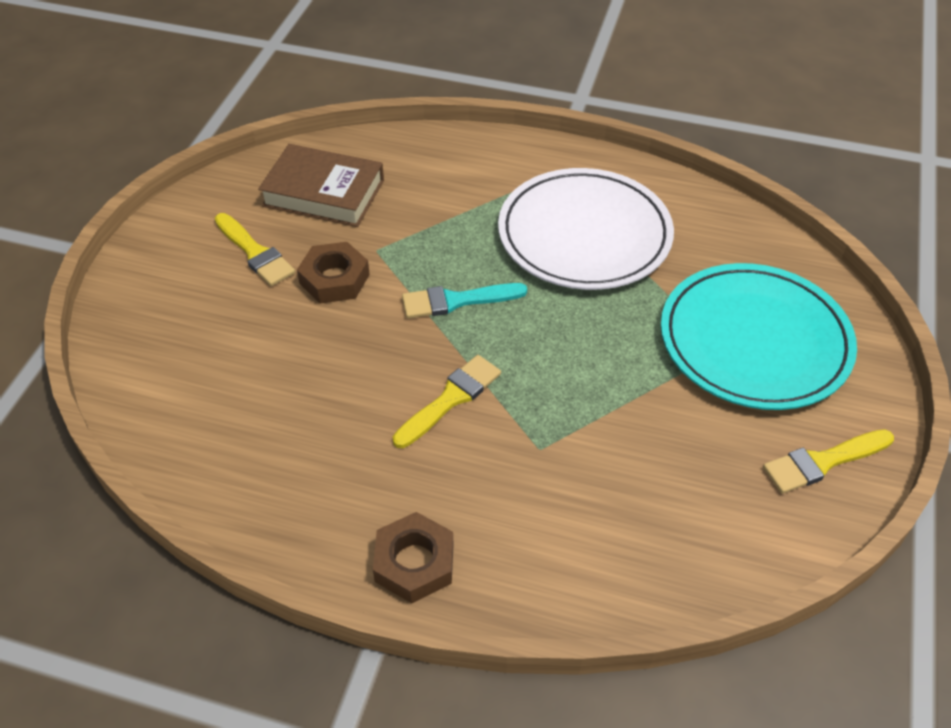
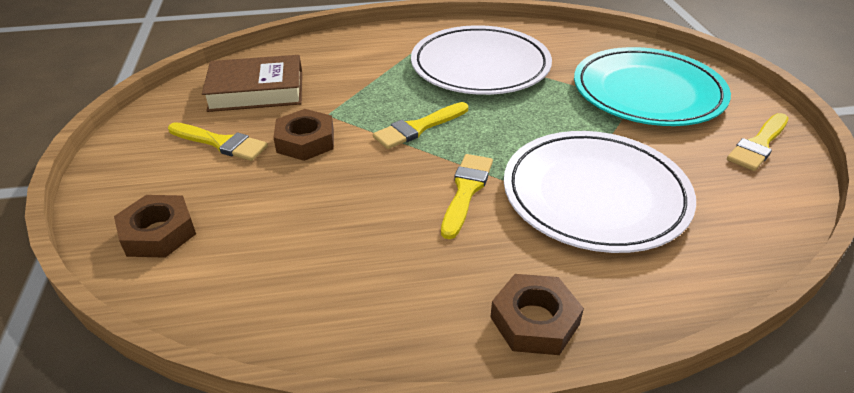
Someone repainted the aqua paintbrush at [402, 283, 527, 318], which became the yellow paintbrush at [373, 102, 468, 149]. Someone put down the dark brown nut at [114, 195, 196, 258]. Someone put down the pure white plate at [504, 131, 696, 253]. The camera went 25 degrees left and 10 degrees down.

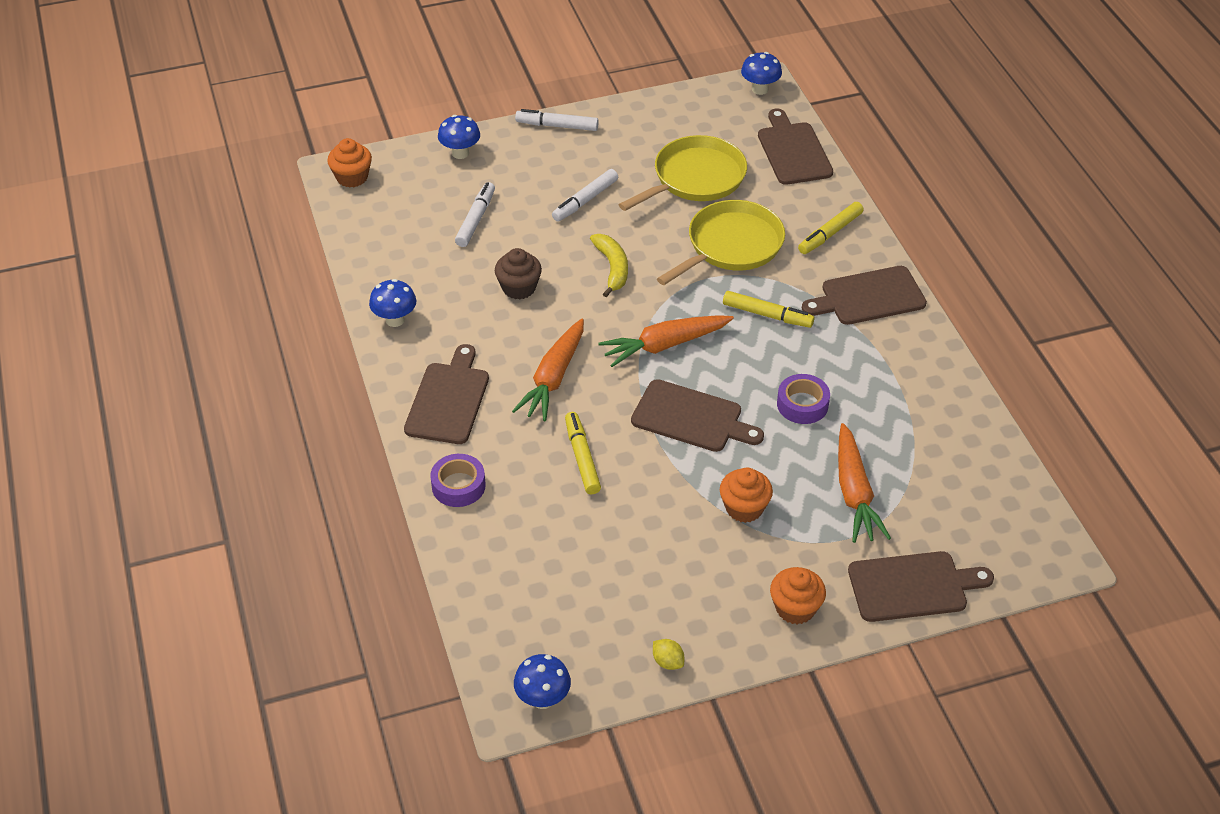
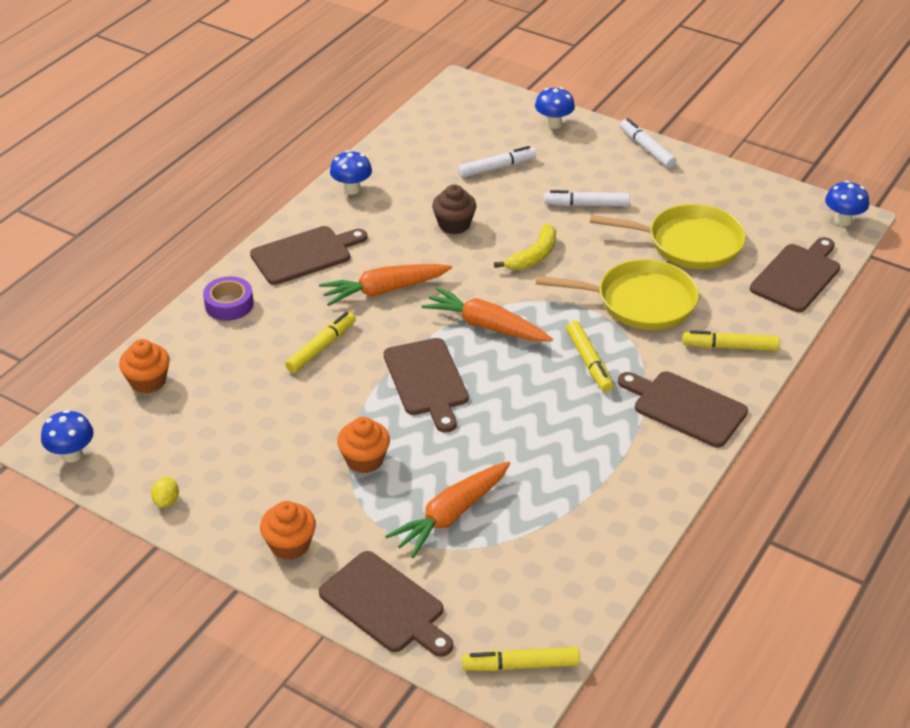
Someone carried the orange-coloured muffin from [327, 138, 372, 188] to [119, 339, 170, 394]. Someone took away the purple roll of tape at [777, 374, 830, 424]. Someone put down the yellow marker at [462, 647, 580, 671]. The camera went 50 degrees right and 5 degrees down.

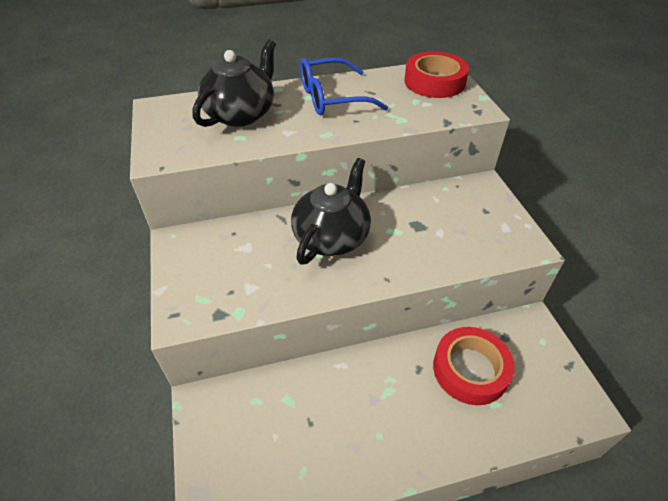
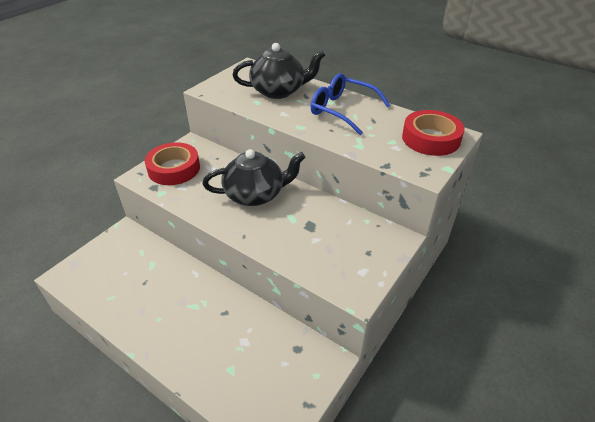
Someone carried the red roll of tape from [433, 327, 515, 405] to [145, 142, 200, 185]. The camera went 50 degrees right and 5 degrees down.

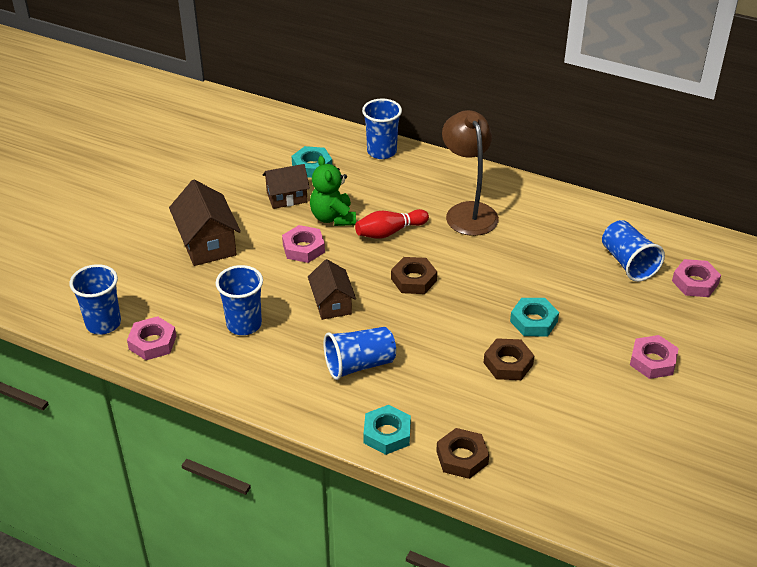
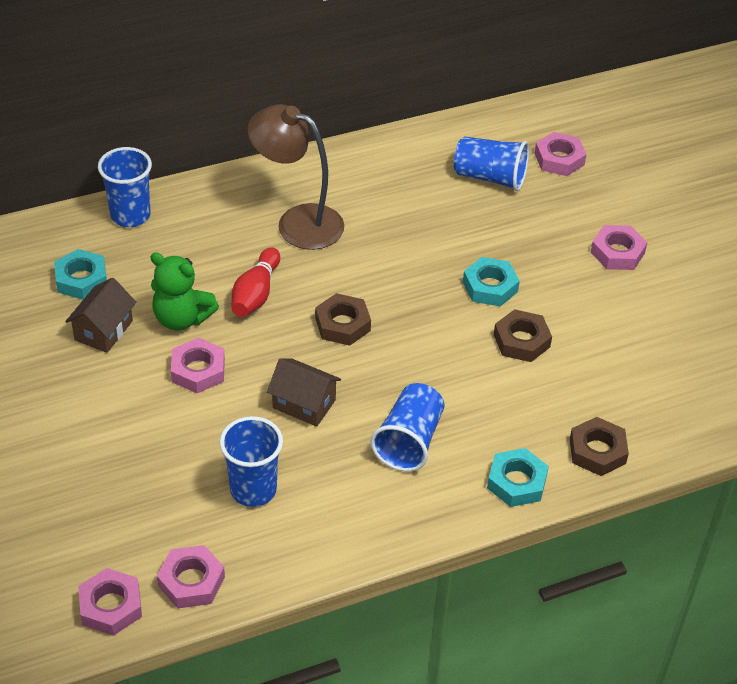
Someone swapped the blue cup at [70, 264, 121, 335] for the pink nut at [78, 568, 142, 636]. Someone took away the dark brown house at [169, 180, 241, 266]. The camera went 50 degrees left and 5 degrees up.

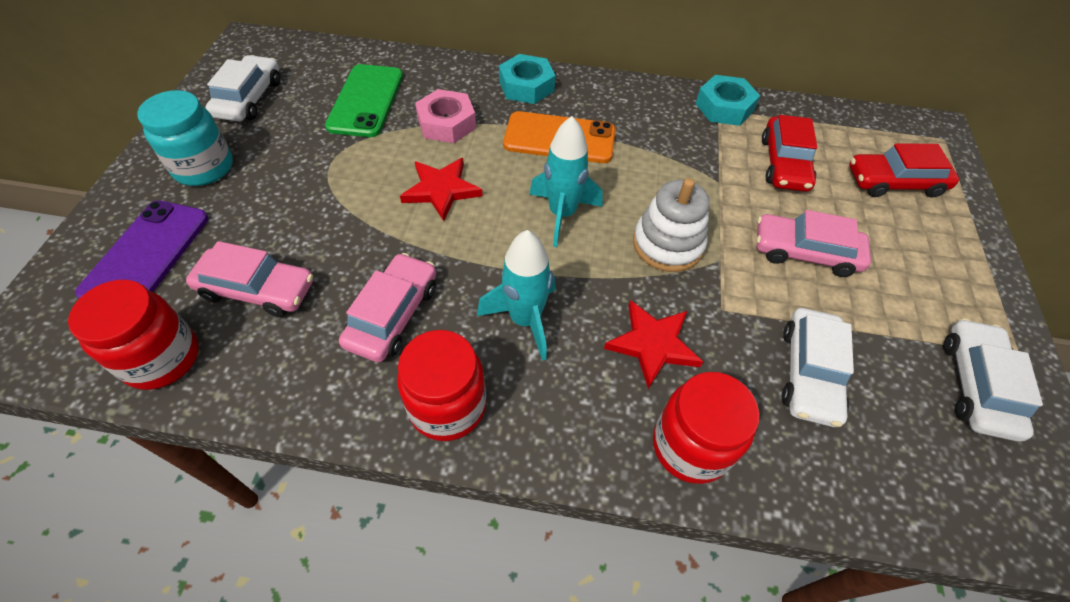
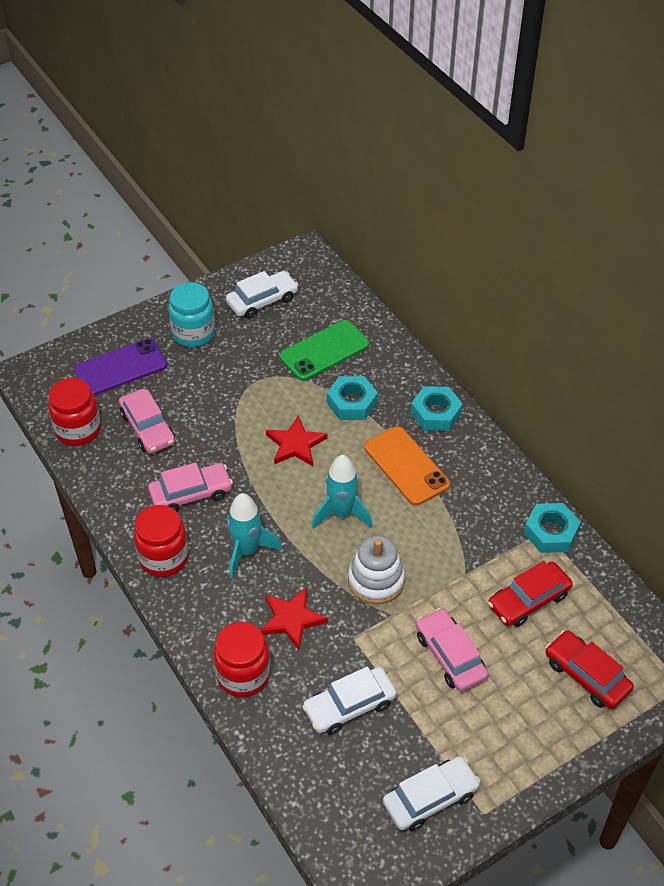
Someone repainted the pink nut at [415, 89, 476, 143], which became the aqua nut at [327, 376, 378, 420]. The camera went 50 degrees right and 5 degrees down.

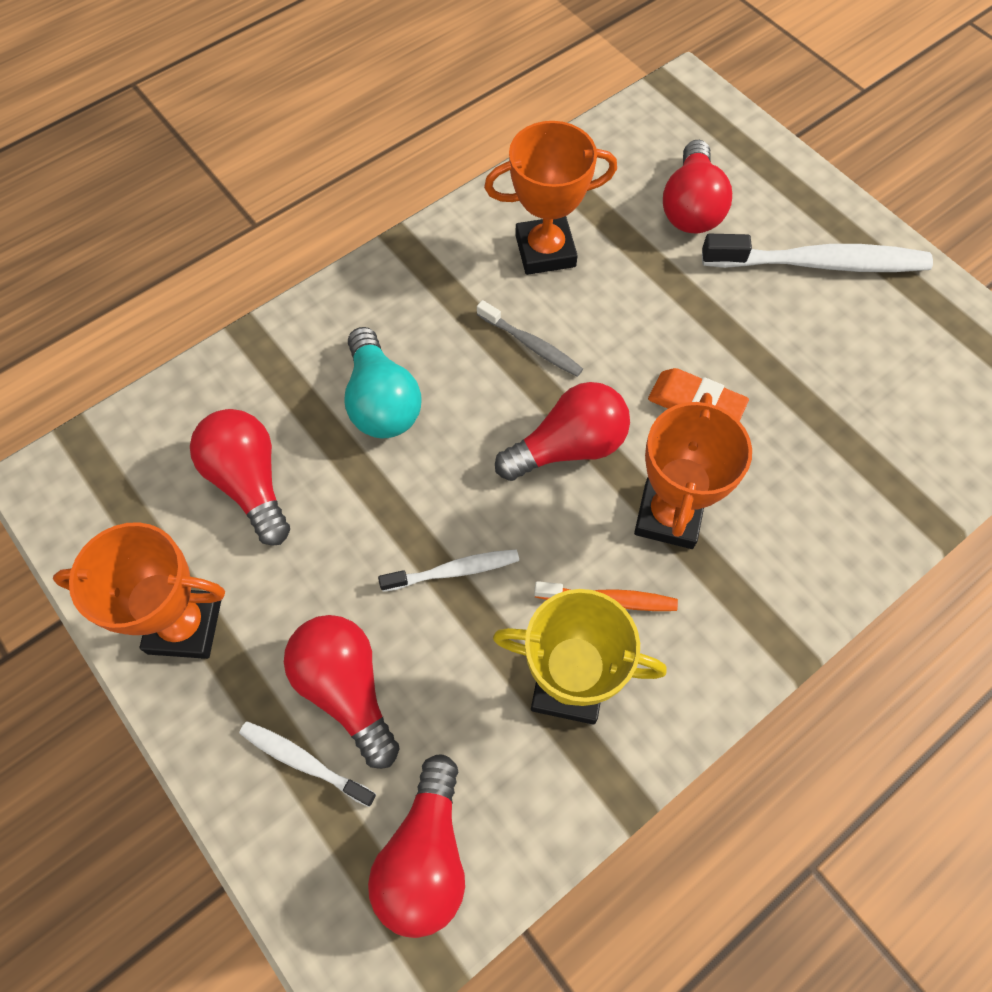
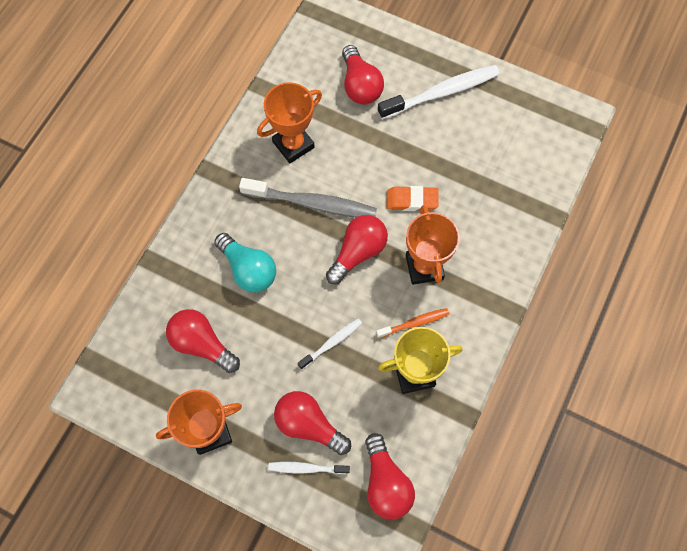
Someone scaled the gray toothbrush at [477, 300, 583, 377] by 1.90. The camera went 25 degrees left and 5 degrees up.

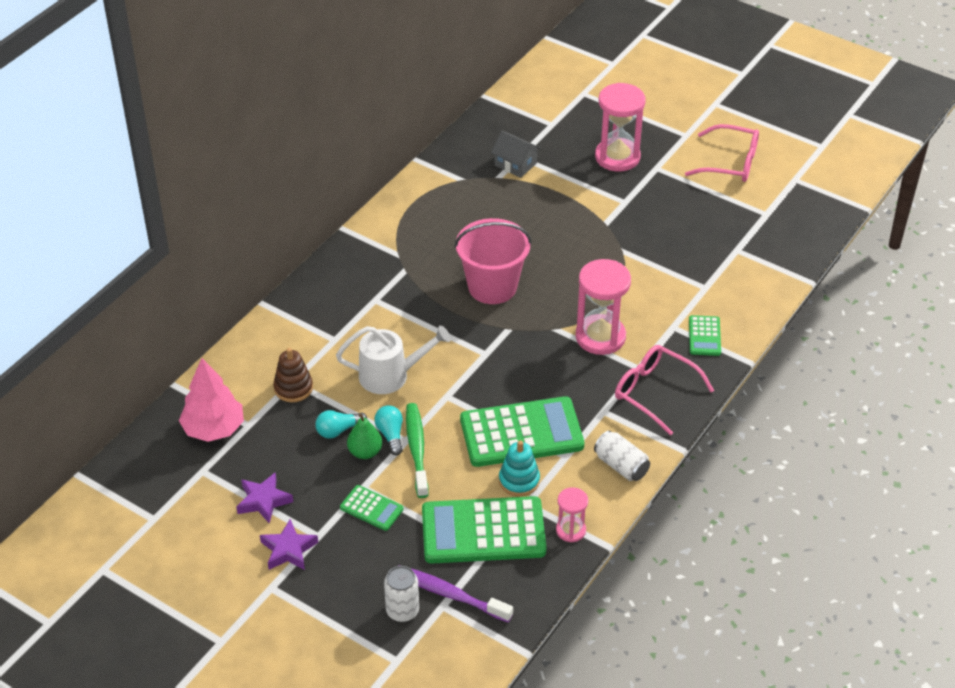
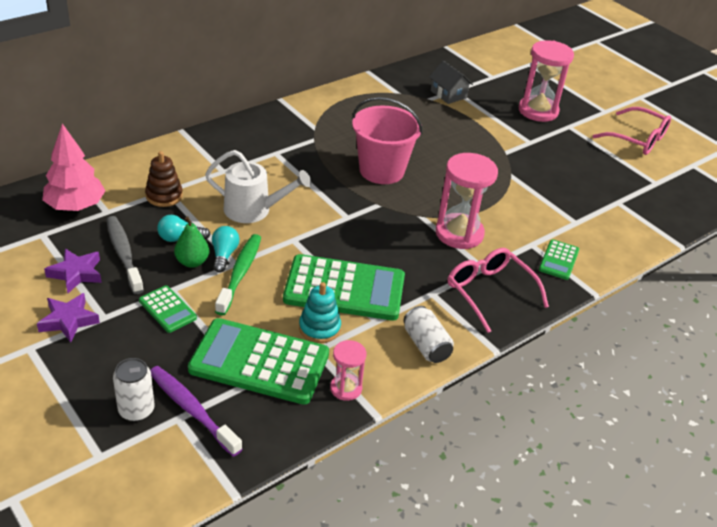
Someone put down the gray toothbrush at [106, 216, 144, 294]. The camera went 15 degrees right and 5 degrees down.

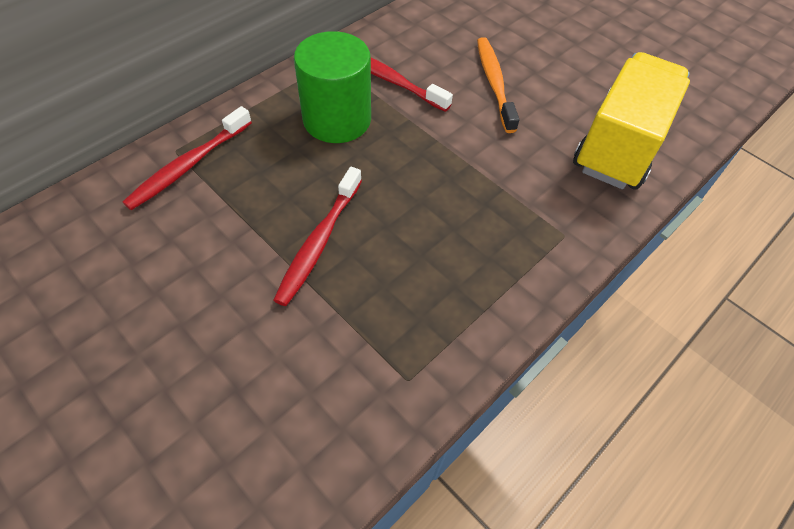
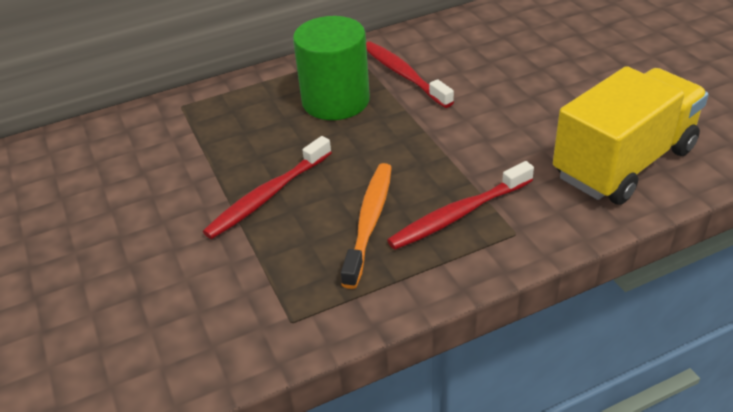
Someone carried the red toothbrush from [123, 106, 252, 210] to [387, 161, 534, 250]. Someone carried the orange-coloured toothbrush from [477, 37, 519, 133] to [341, 163, 392, 289]. The camera went 25 degrees right and 15 degrees down.

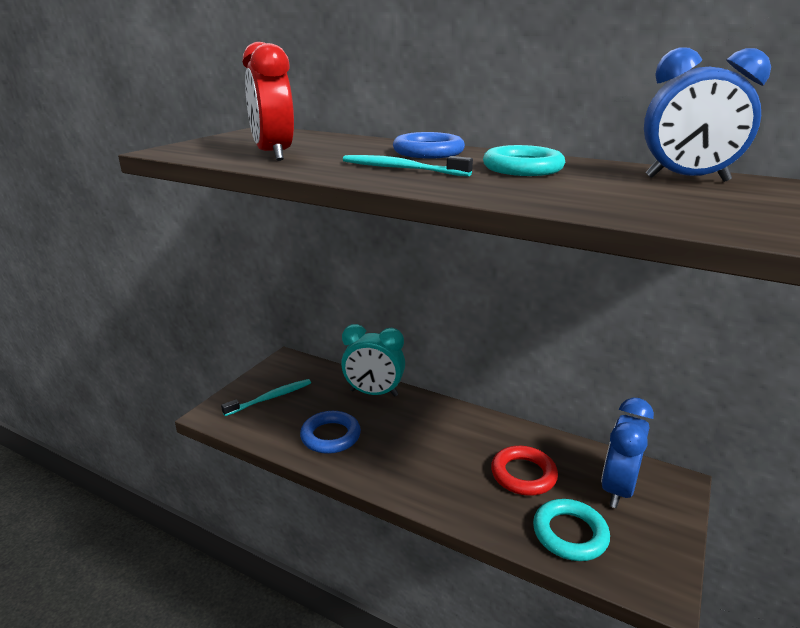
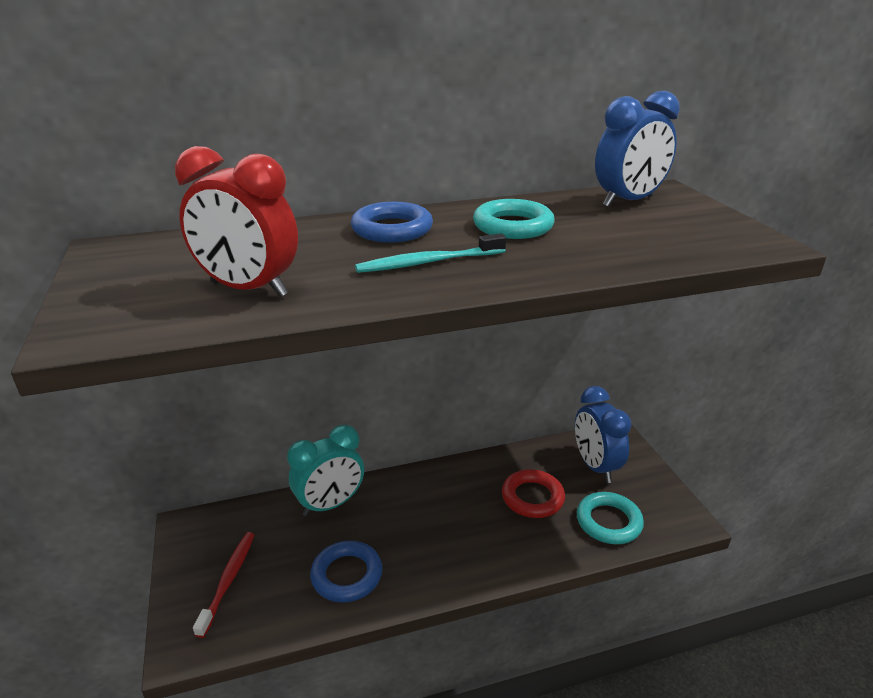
Someone repainted the aqua toothbrush at [221, 379, 311, 416], which became the red toothbrush at [193, 532, 255, 638]. The camera went 45 degrees left and 5 degrees up.

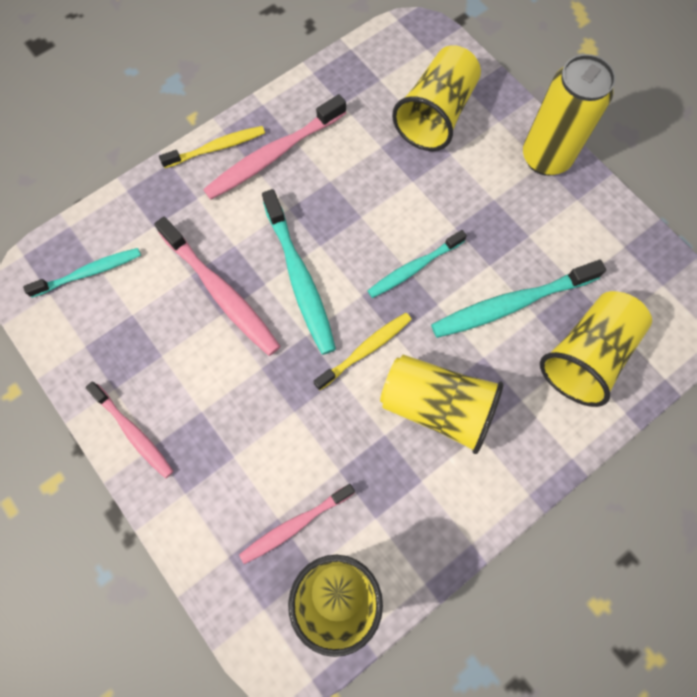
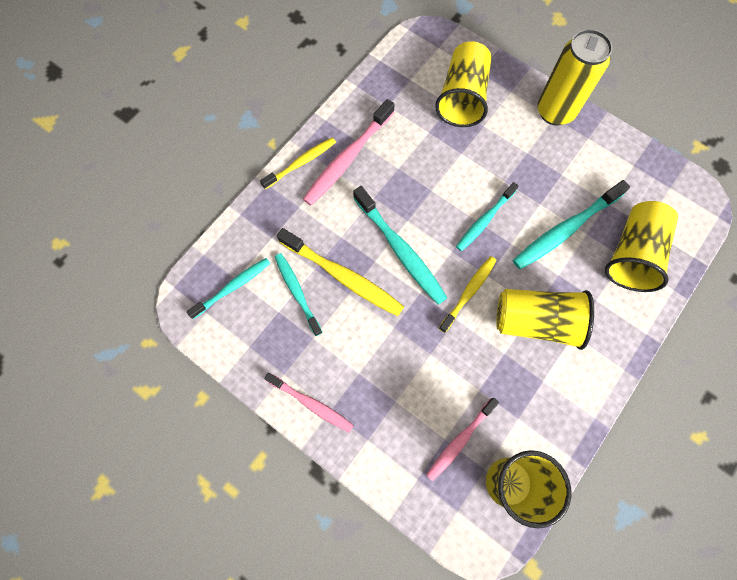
Someone repainted the pink toothbrush at [154, 217, 280, 356], which became the yellow toothbrush at [277, 228, 404, 316]. Someone put down the aqua toothbrush at [275, 253, 323, 336]. The camera went 15 degrees left and 0 degrees up.

